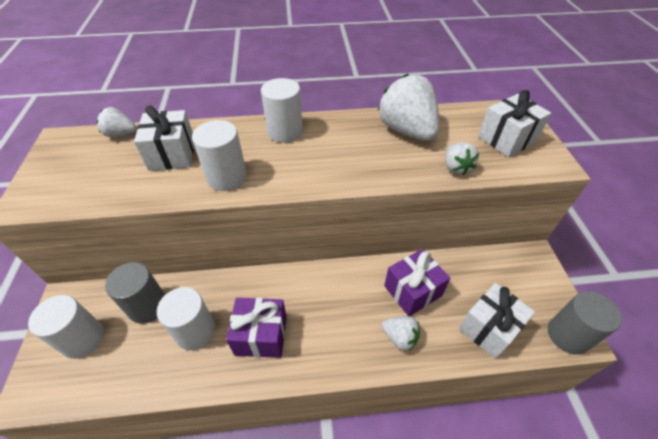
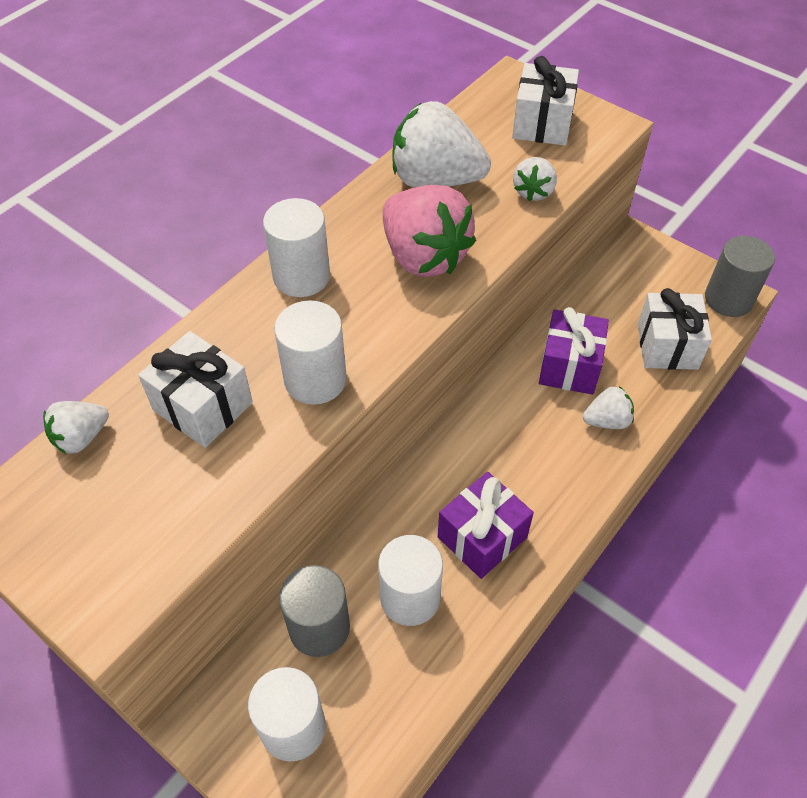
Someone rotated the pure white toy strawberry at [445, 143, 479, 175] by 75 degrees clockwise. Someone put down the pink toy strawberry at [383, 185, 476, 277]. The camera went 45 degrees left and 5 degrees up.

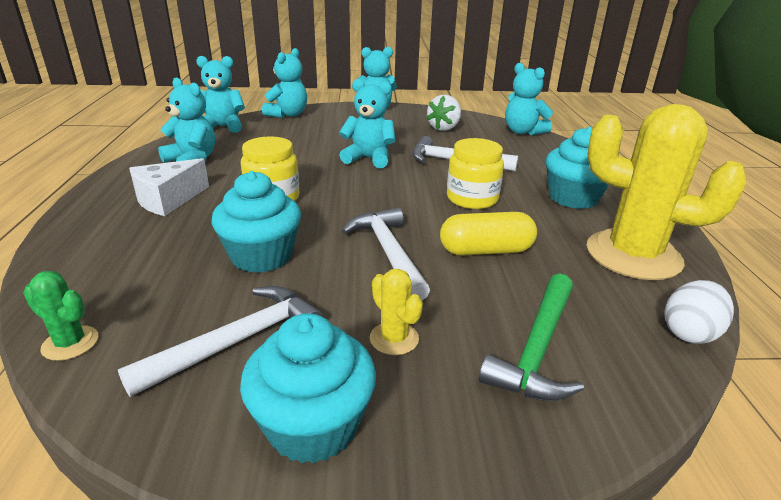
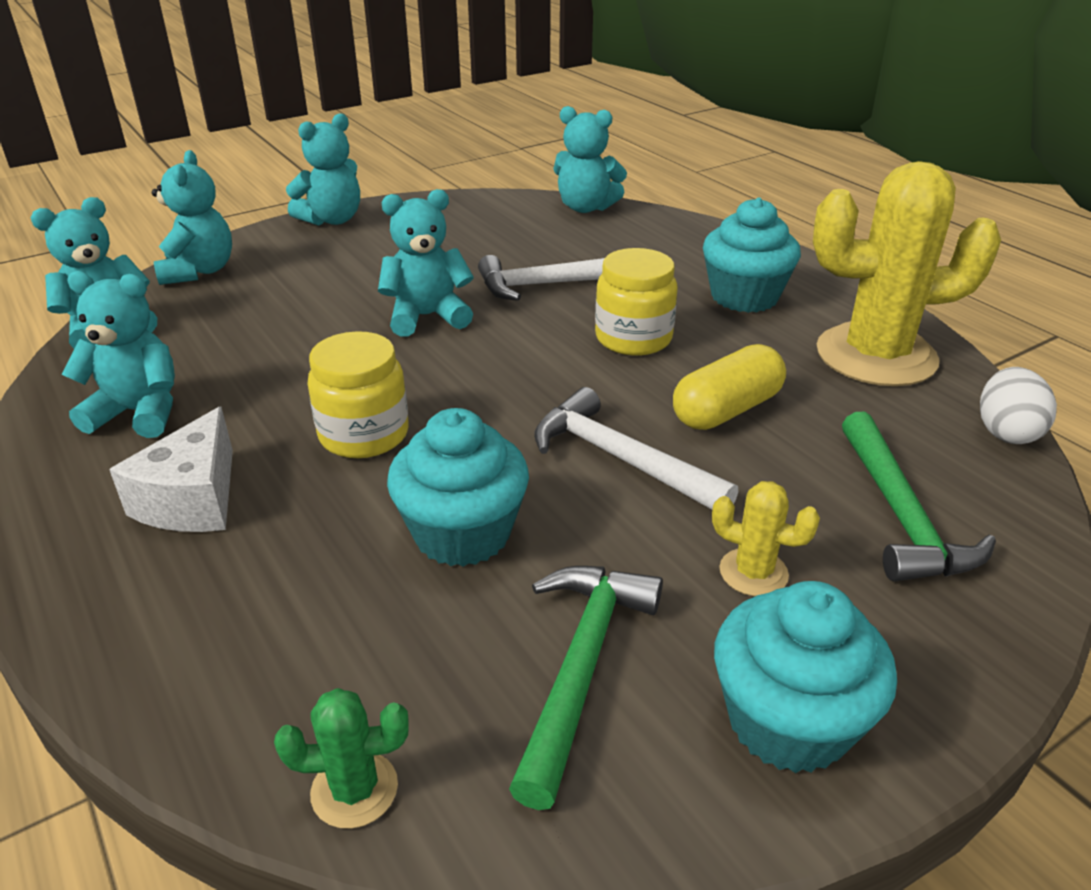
Someone repainted the pure white claw hammer at [118, 286, 323, 397], which became the green claw hammer at [509, 566, 663, 810]. Someone took away the pure white toy strawberry at [426, 95, 461, 131]. The camera went 30 degrees left and 5 degrees up.

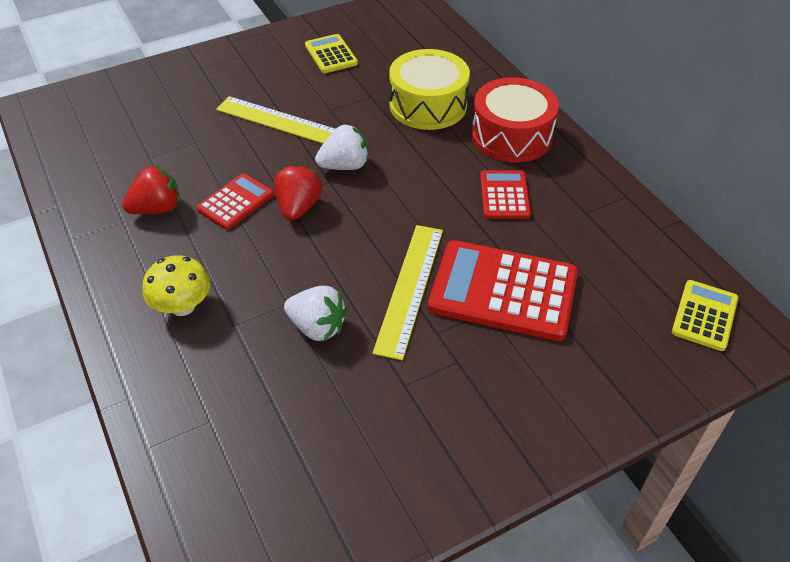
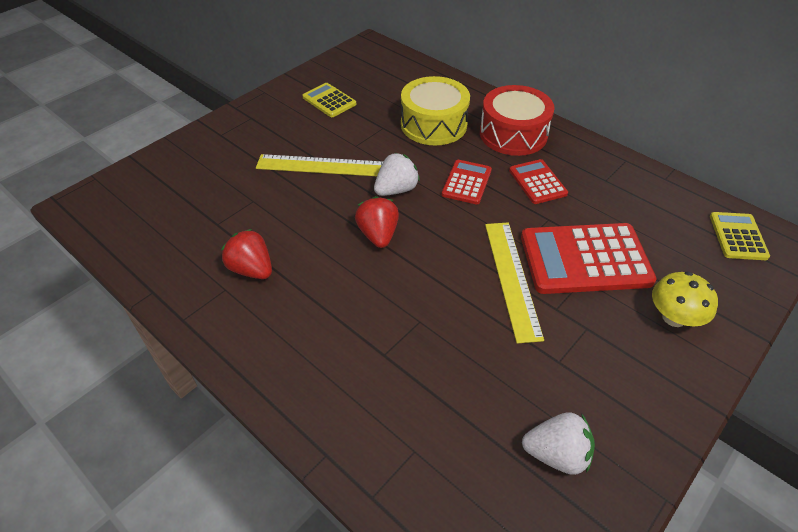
Someone rotated the red toy strawberry at [122, 165, 180, 214] by 90 degrees counterclockwise. Someone carried the yellow mushroom from [143, 255, 211, 316] to [652, 271, 718, 327]. Someone carried the red pocket calculator from [197, 173, 274, 230] to [442, 160, 492, 204]. Someone carried the pure white toy strawberry from [284, 286, 347, 341] to [522, 412, 595, 475]. The camera went 20 degrees left and 0 degrees up.

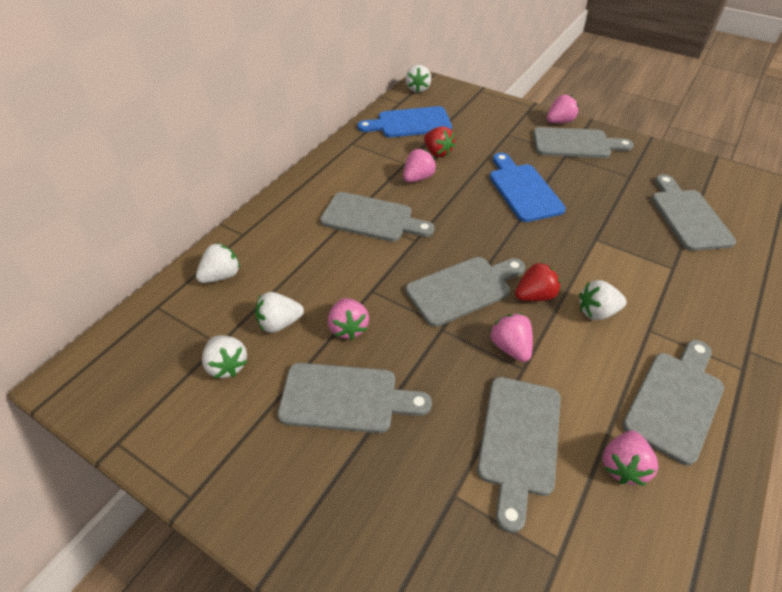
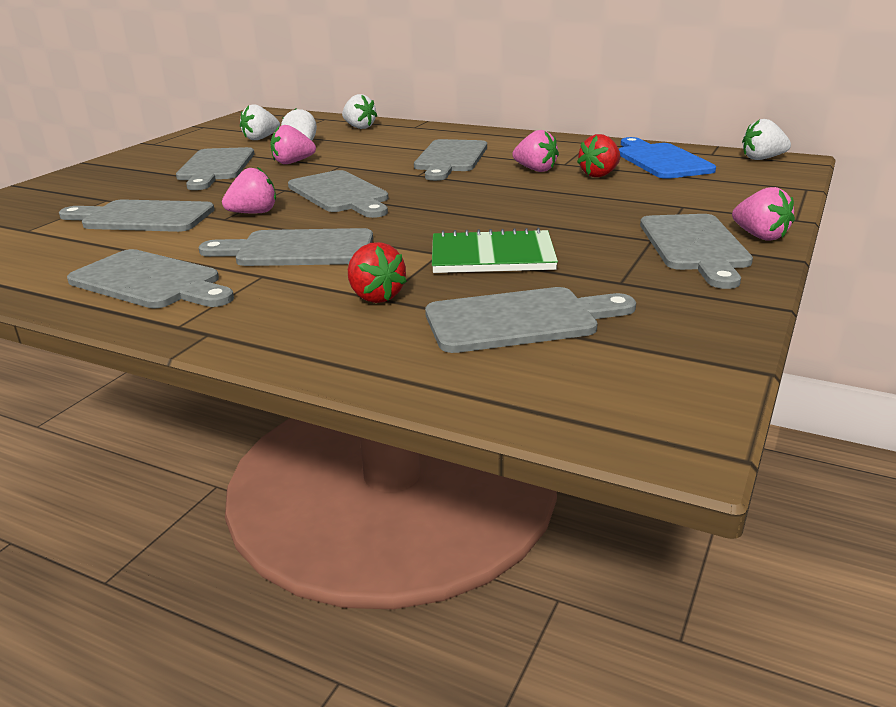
Someone took away the blue cutting board at [490, 153, 566, 222]. Someone carried the red toy strawberry from [515, 262, 560, 301] to [348, 242, 407, 303]. Someone swapped the pure white toy strawberry at [579, 280, 626, 320] for the gray cutting board at [199, 228, 373, 266]. Someone took away the pink toy strawberry at [603, 431, 658, 486]. Someone put down the green notebook at [432, 228, 558, 273]. The camera went 85 degrees right and 20 degrees down.

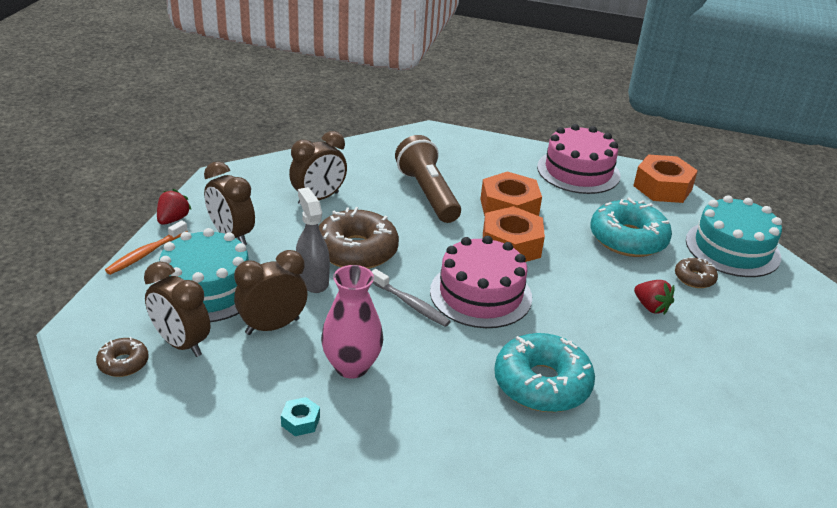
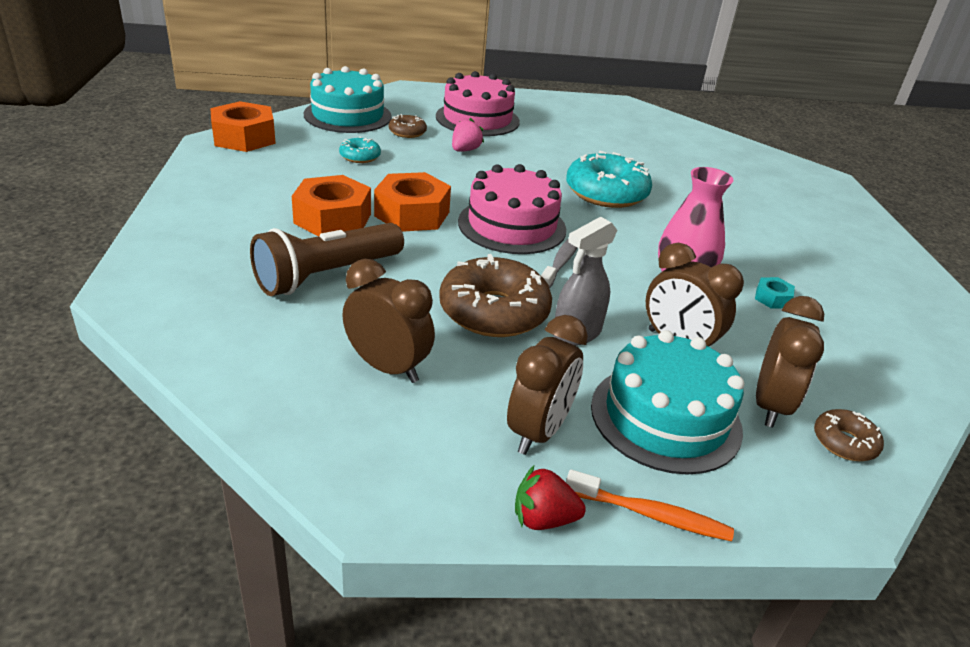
Someone carried the pink gateau from [537, 124, 620, 194] to [436, 71, 520, 136]. Someone scaled the aqua glazed donut at [590, 197, 672, 257] by 0.50. Someone repainted the red toy strawberry at [634, 280, 674, 315], which became the pink toy strawberry at [452, 118, 484, 152]. The camera went 110 degrees left and 0 degrees up.

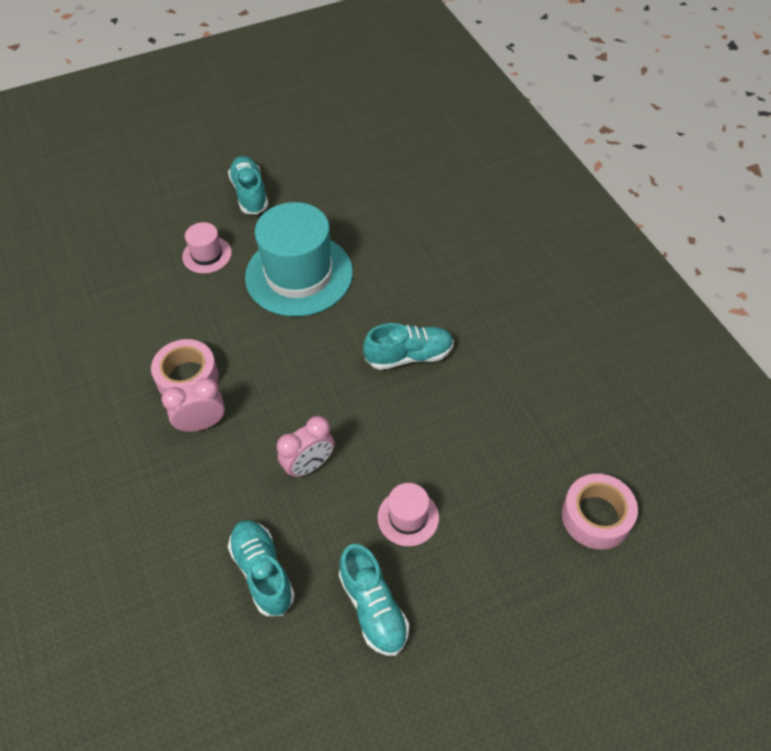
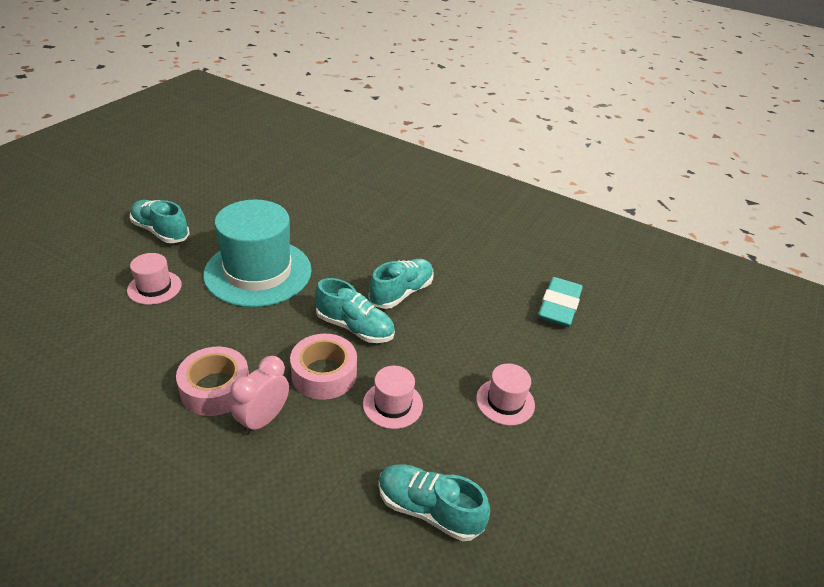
Someone swapped the pink clock at [277, 416, 335, 478] for the pink tall hat at [363, 366, 423, 429]. Someone carried the aqua lace-up shoe from [339, 544, 409, 656] to [315, 278, 395, 343]. Someone carried the pink roll of tape from [562, 474, 638, 549] to [290, 334, 357, 400]. Someone put down the aqua pencil eraser at [538, 277, 583, 327]. The camera went 40 degrees left and 15 degrees down.

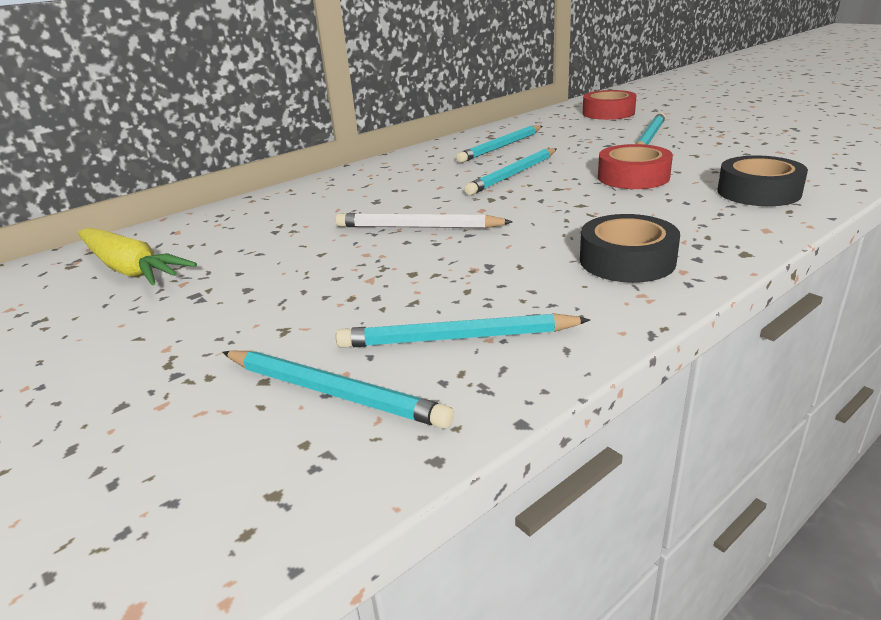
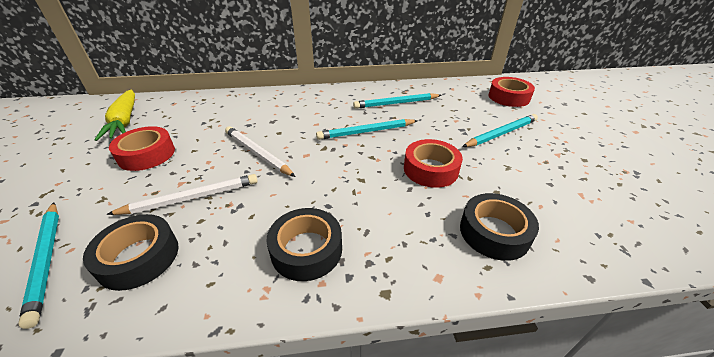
Someone swapped the aqua lead pencil at [336, 313, 590, 348] for the jet-black roll of tape at [83, 214, 179, 291]. Someone put down the pure white lead pencil at [106, 174, 258, 215]. Someone put down the red roll of tape at [109, 126, 175, 171]. The camera went 30 degrees right and 10 degrees up.

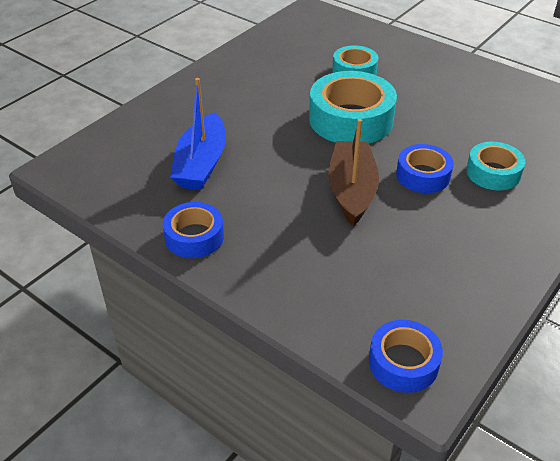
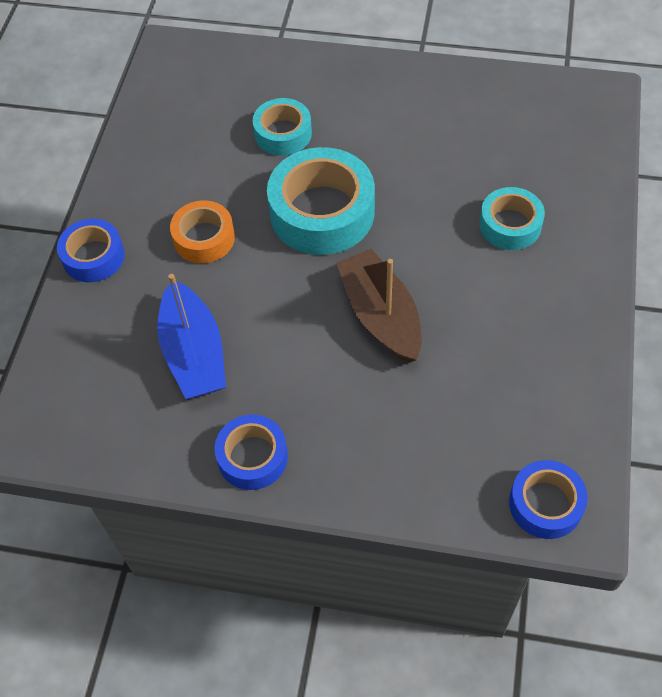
Someone carried the blue roll of tape from [396, 144, 454, 193] to [57, 219, 125, 282]. Someone put down the orange-coloured roll of tape at [170, 200, 235, 263]. The camera went 25 degrees left and 15 degrees up.

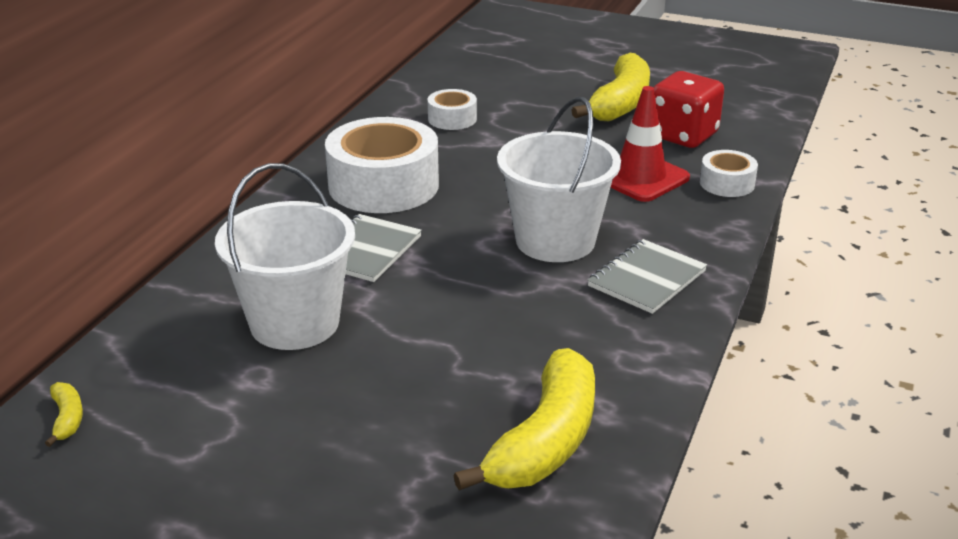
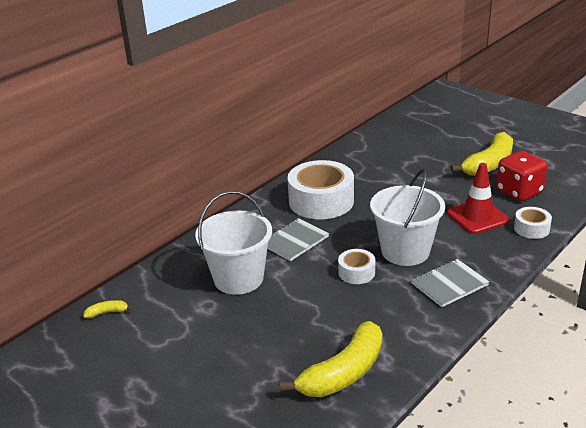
Someone rotated the yellow banana at [45, 382, 83, 447] by 105 degrees counterclockwise. Someone carried the pure white roll of tape from [427, 89, 477, 130] to [338, 249, 375, 284]. The camera went 20 degrees right and 0 degrees up.

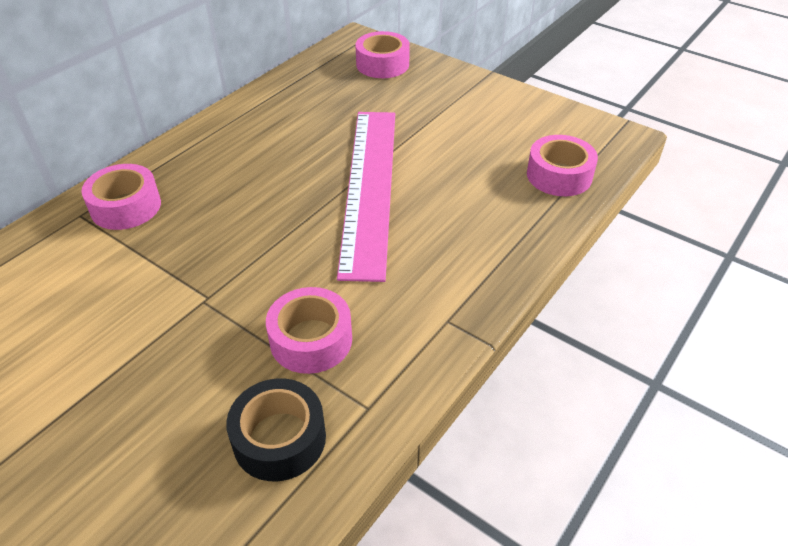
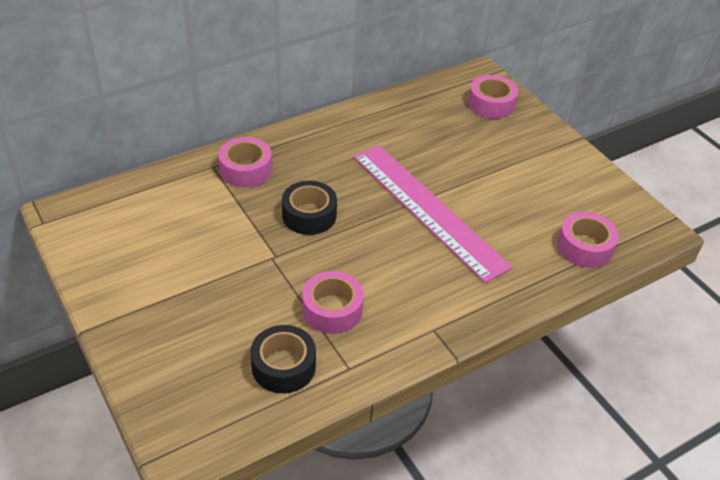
Someone rotated the pink ruler at [337, 112, 395, 282] by 60 degrees counterclockwise. Someone put down the jet-black roll of tape at [282, 181, 337, 235]. The camera went 20 degrees right and 0 degrees up.

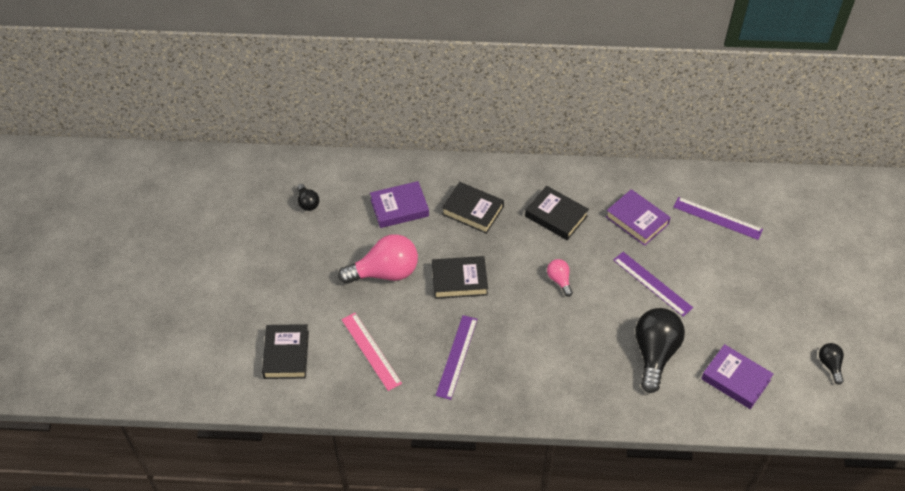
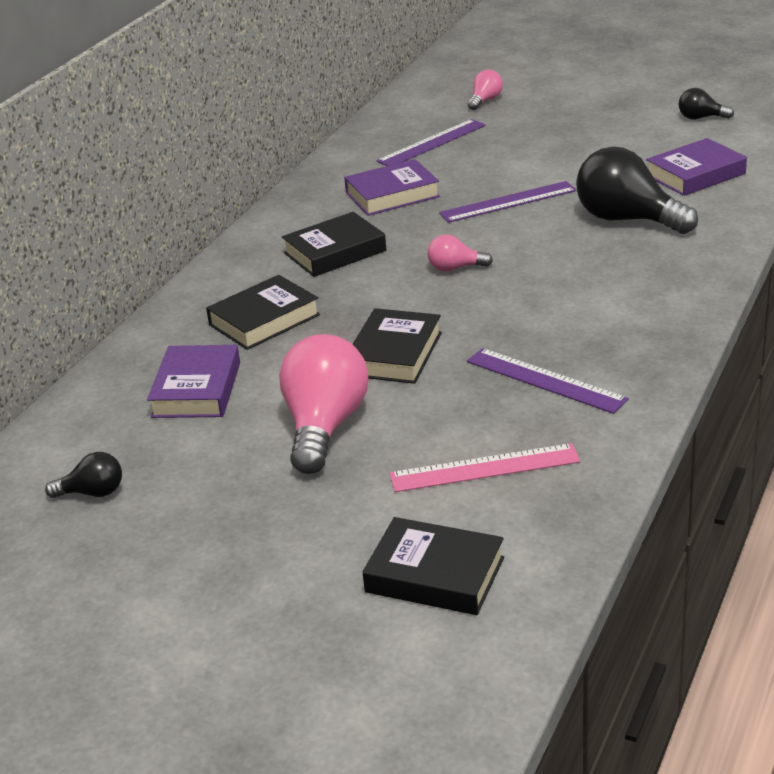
Someone put down the pink bulb at [468, 70, 503, 110]. The camera went 65 degrees left and 20 degrees down.

